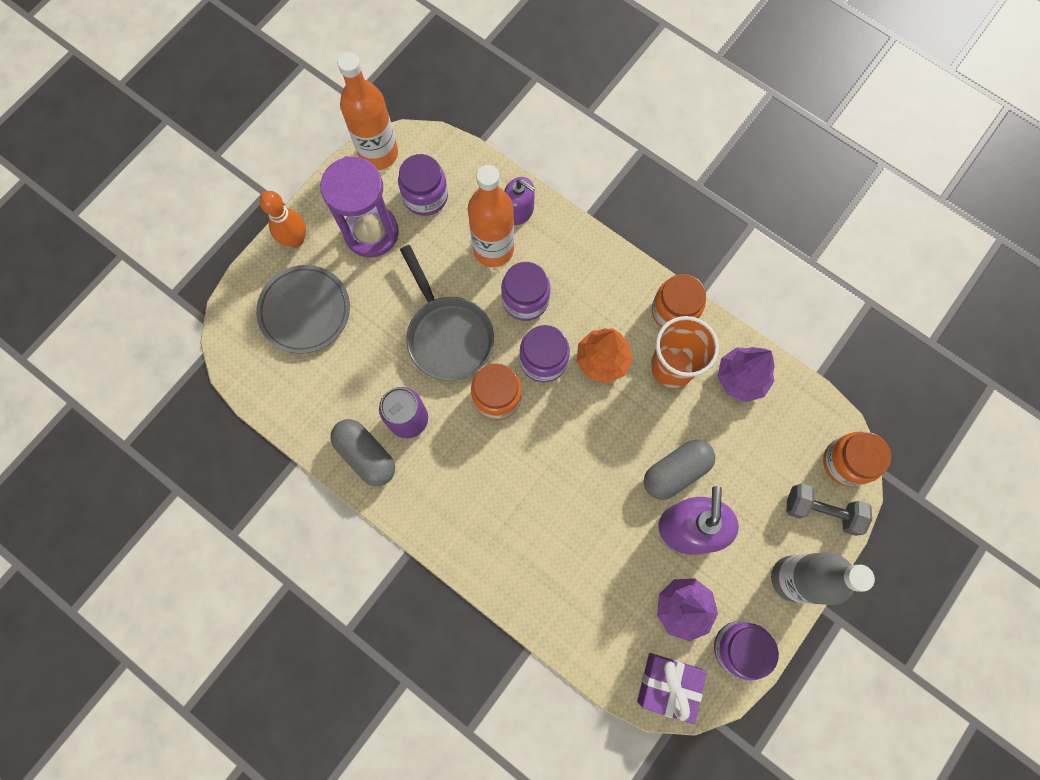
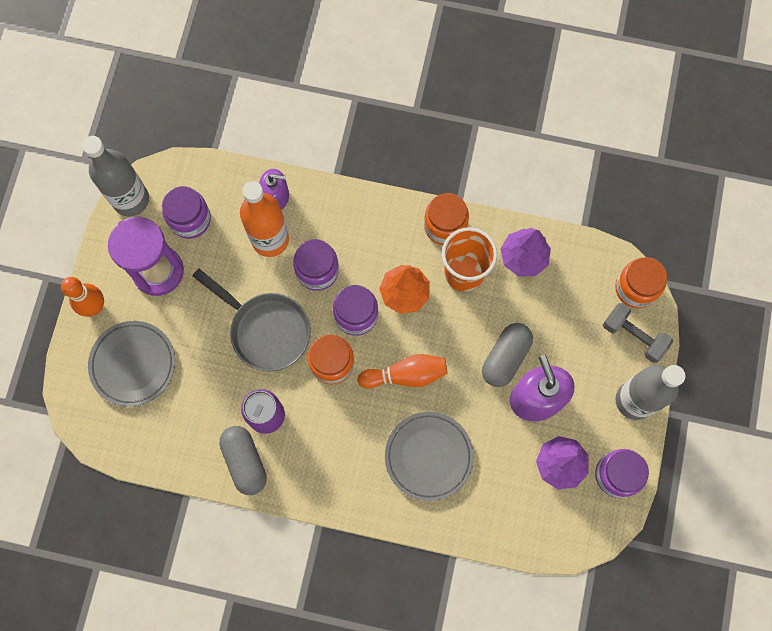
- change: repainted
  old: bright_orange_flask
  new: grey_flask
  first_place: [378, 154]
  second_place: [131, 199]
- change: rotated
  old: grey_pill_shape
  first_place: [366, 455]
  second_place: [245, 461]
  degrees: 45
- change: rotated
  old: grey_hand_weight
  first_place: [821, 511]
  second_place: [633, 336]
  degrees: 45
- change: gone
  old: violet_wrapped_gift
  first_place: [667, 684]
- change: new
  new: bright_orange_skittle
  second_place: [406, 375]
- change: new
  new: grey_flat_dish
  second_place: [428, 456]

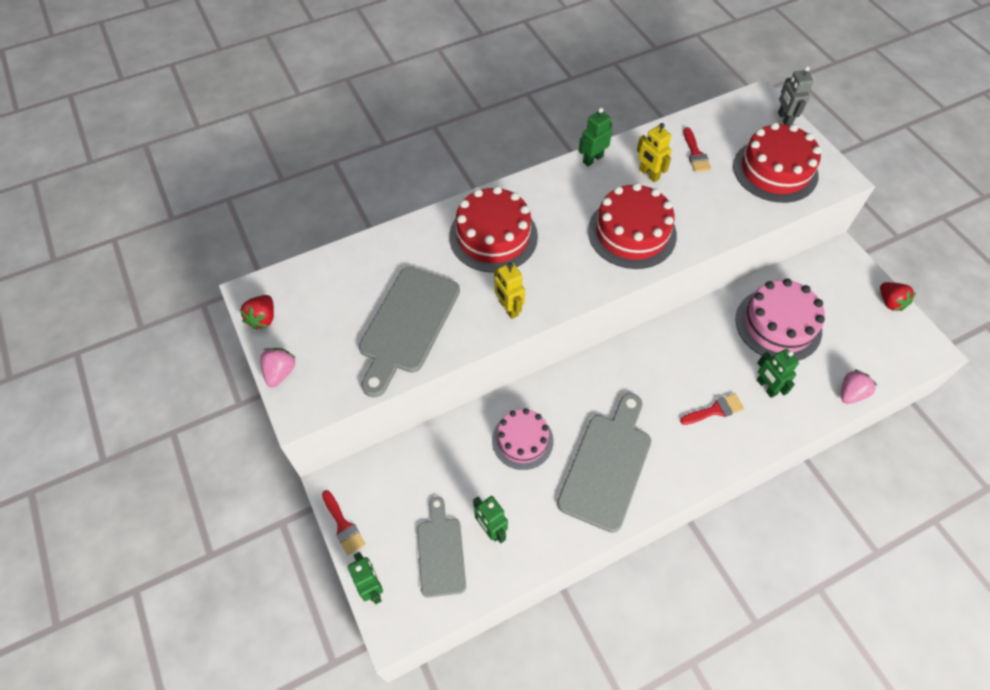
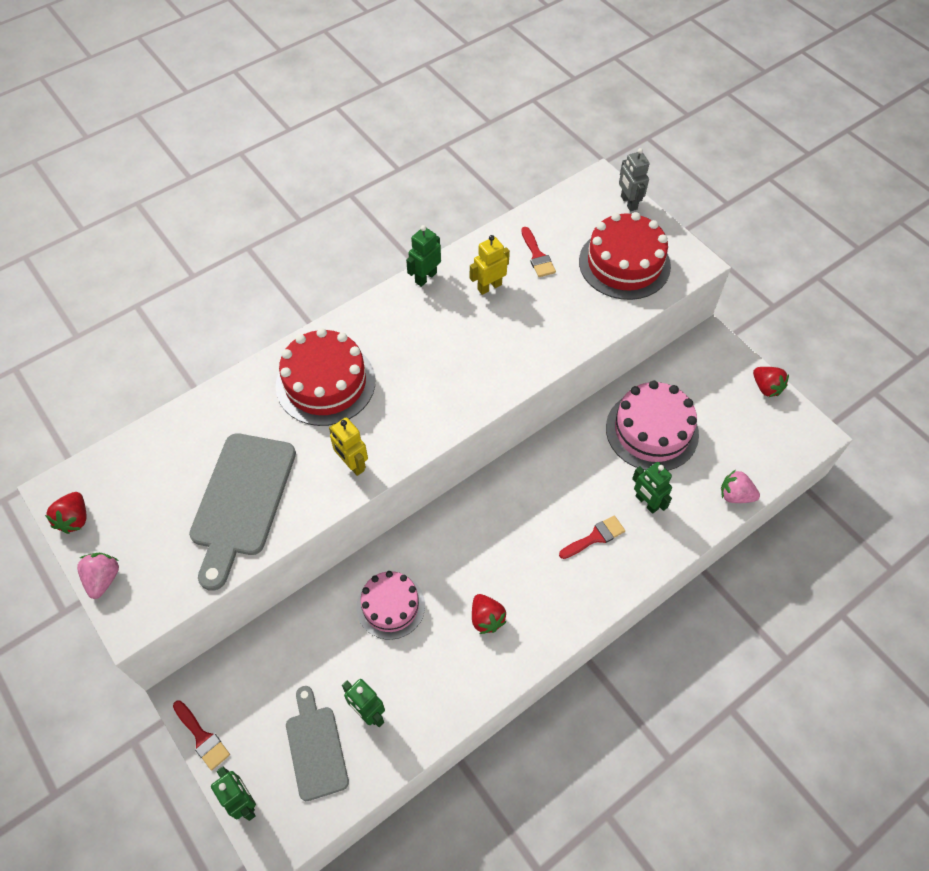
- change: rotated
  old: bright_yellow_robot
  first_place: [649, 174]
  second_place: [489, 287]
  degrees: 105
- change: gone
  old: red_layer_cake
  first_place: [632, 233]
- change: rotated
  old: rosy_berry
  first_place: [851, 393]
  second_place: [735, 495]
  degrees: -105
- change: swapped
  old: grey_bread_board
  new: red_berry
  first_place: [607, 465]
  second_place: [486, 618]

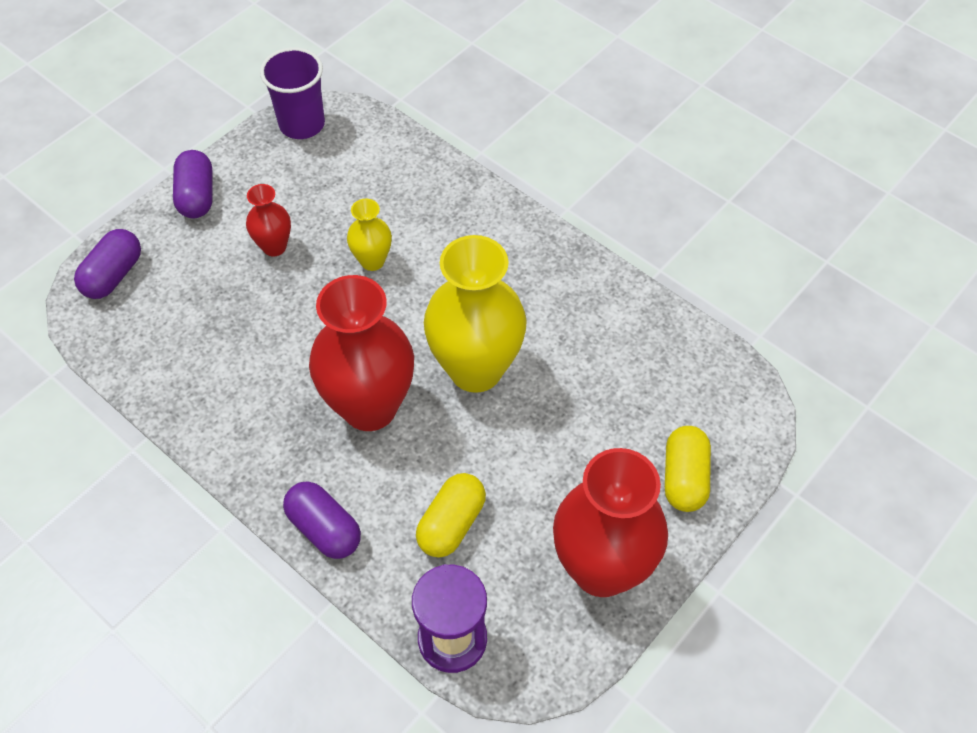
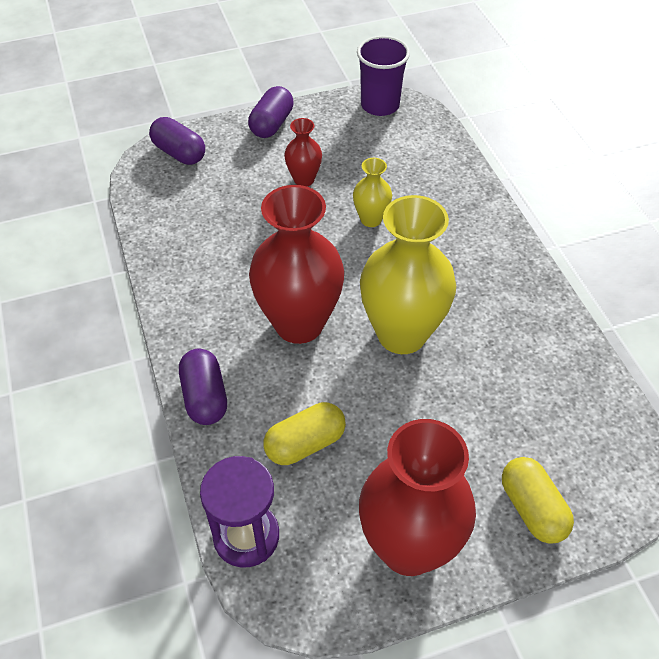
- change: rotated
  old: violet_pill_shape
  first_place: [113, 275]
  second_place: [179, 153]
  degrees: 75
- change: rotated
  old: bright_yellow_pill_shape
  first_place: [684, 478]
  second_place: [532, 508]
  degrees: -60

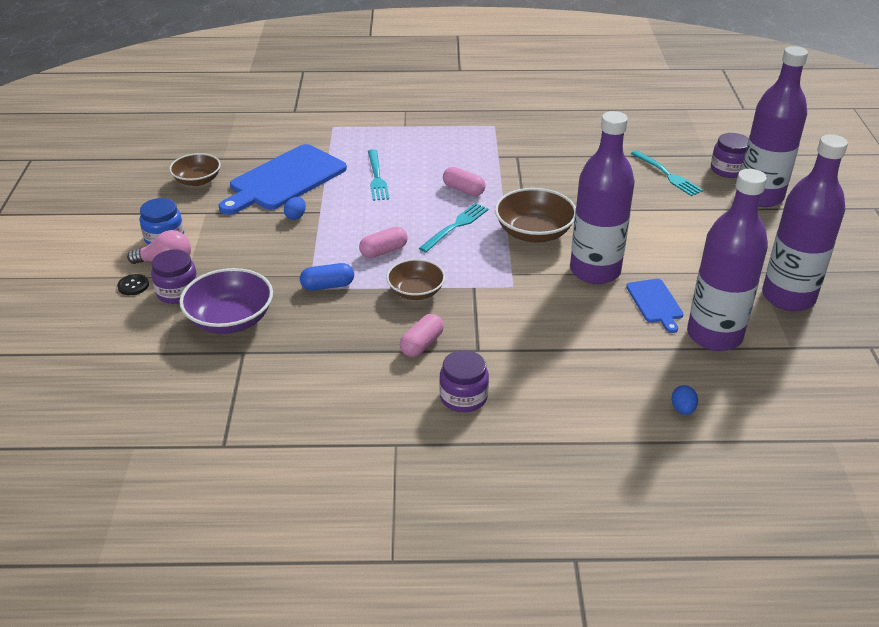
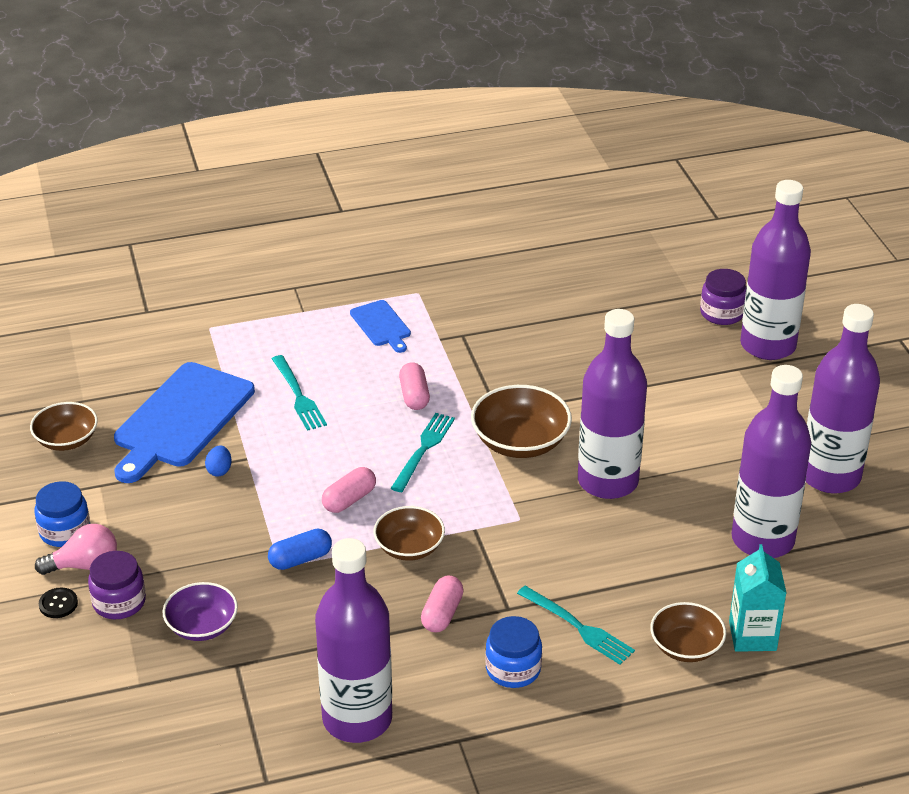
- change: shifted
  old: turquoise_dinner_fork
  first_place: [668, 175]
  second_place: [579, 627]
- change: rotated
  old: rosy_pill_shape
  first_place: [463, 190]
  second_place: [414, 396]
  degrees: 60
- change: scaled
  old: violet_serving_bowl
  first_place: [230, 319]
  second_place: [202, 626]
  factor: 0.67
- change: shifted
  old: royal_blue_bread_board
  first_place: [655, 303]
  second_place: [381, 325]
- change: repainted
  old: violet_preserve_jar
  new: royal_blue_preserve_jar
  first_place: [463, 397]
  second_place: [513, 669]
- change: swapped
  old: royal_blue_toy_egg
  new: turquoise_juice_carton
  first_place: [682, 409]
  second_place: [752, 636]
- change: new
  new: violet_flask
  second_place: [357, 719]
- change: new
  new: dark_brown_serving_bowl
  second_place: [686, 646]

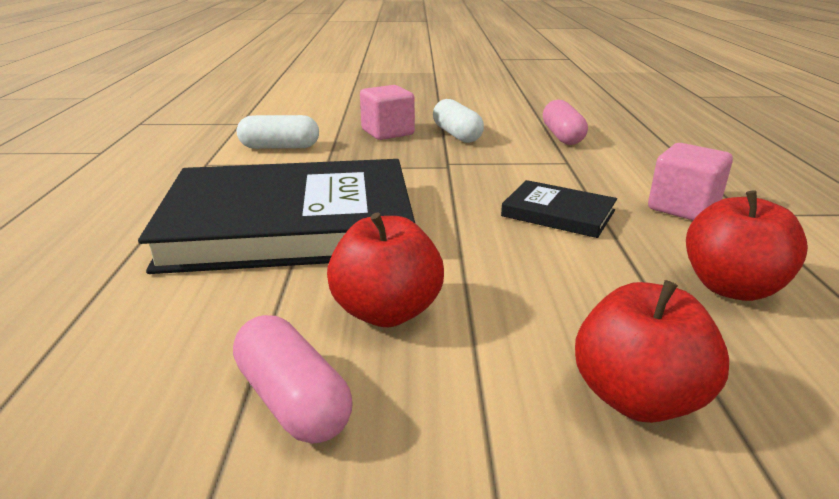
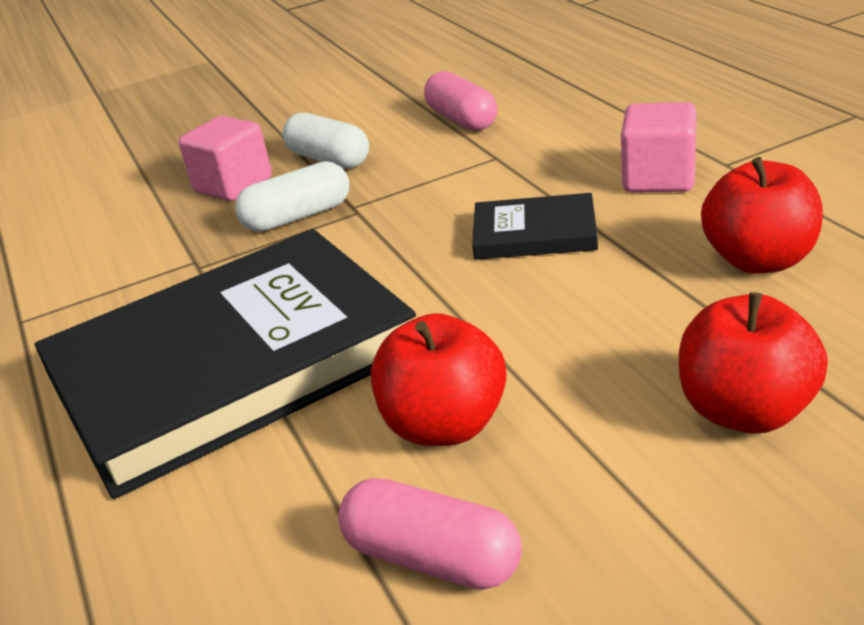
- change: shifted
  old: white_pill_shape
  first_place: [280, 147]
  second_place: [298, 217]

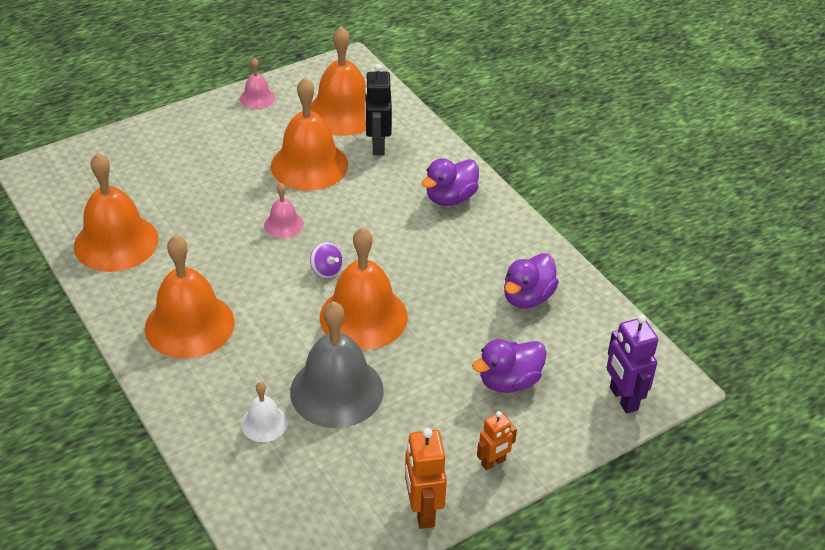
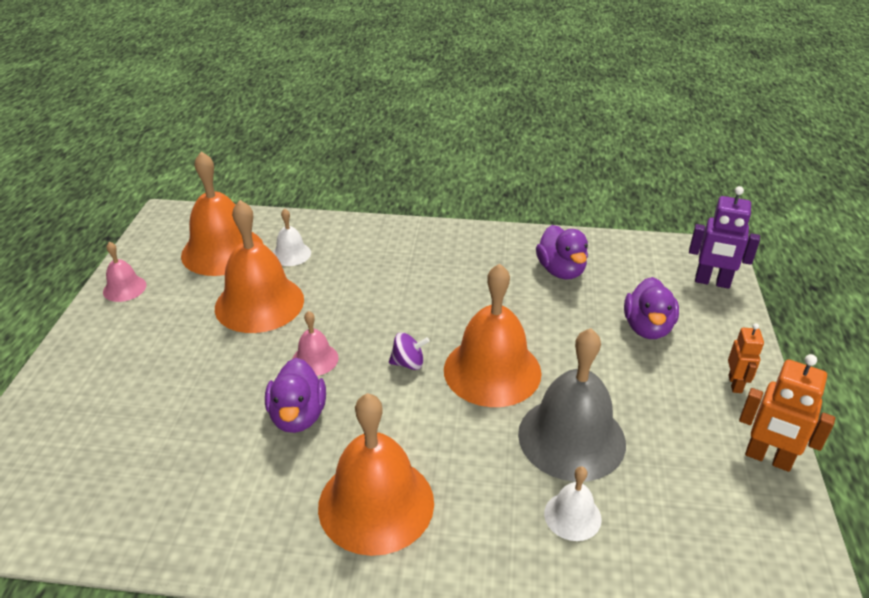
- change: swapped
  old: black_robot
  new: white_bell
  first_place: [378, 146]
  second_place: [291, 254]
- change: gone
  old: bright_orange_bell
  first_place: [116, 242]
- change: shifted
  old: violet_rubber_duck
  first_place: [450, 198]
  second_place: [298, 416]

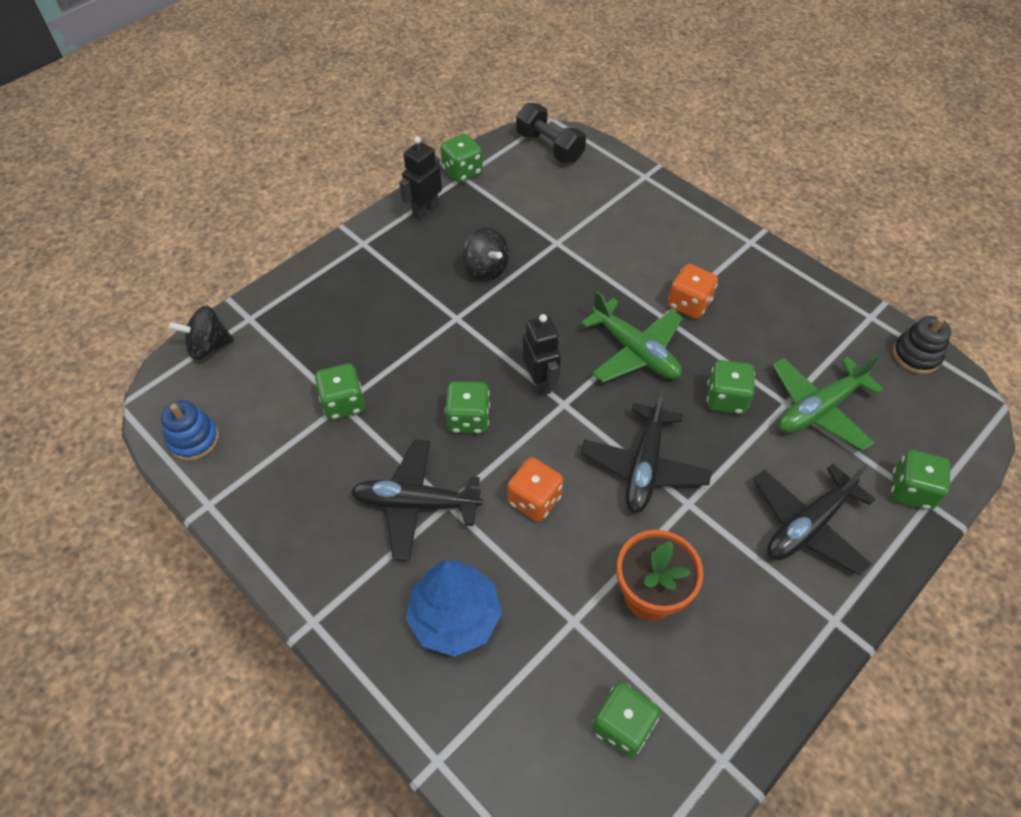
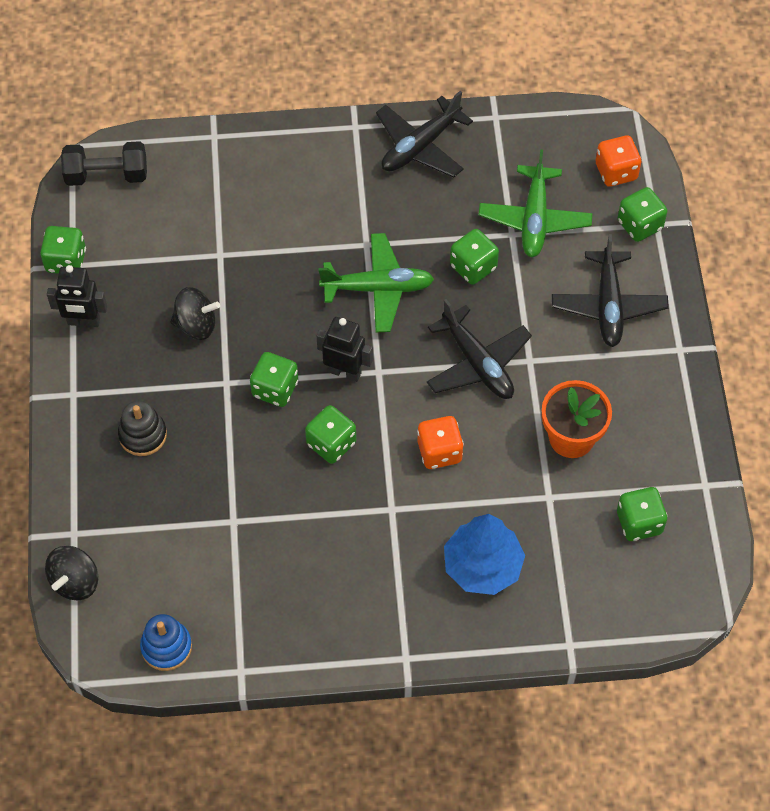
- change: rotated
  old: black_robot
  first_place: [425, 210]
  second_place: [83, 321]
  degrees: -75
- change: shifted
  old: bright_orange_dice
  first_place: [689, 304]
  second_place: [616, 172]
- change: shifted
  old: black_ring_stacker
  first_place: [916, 355]
  second_place: [143, 435]
- change: shifted
  old: leaf-green_dice
  first_place: [343, 403]
  second_place: [275, 389]
- change: shifted
  old: black_toy_plane
  first_place: [416, 504]
  second_place: [420, 146]

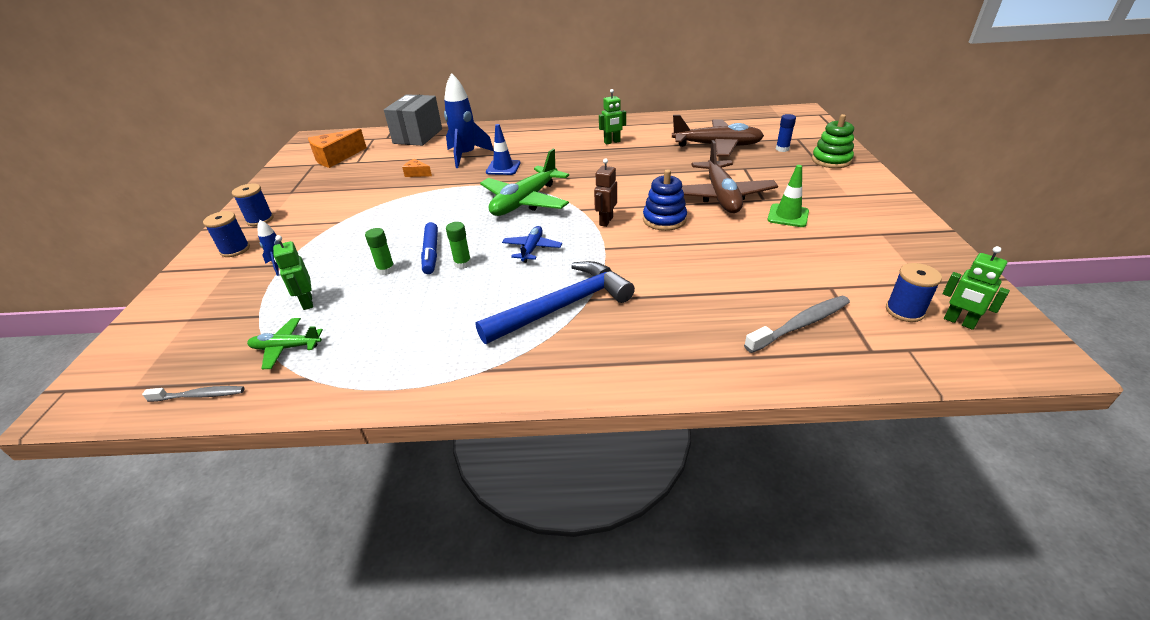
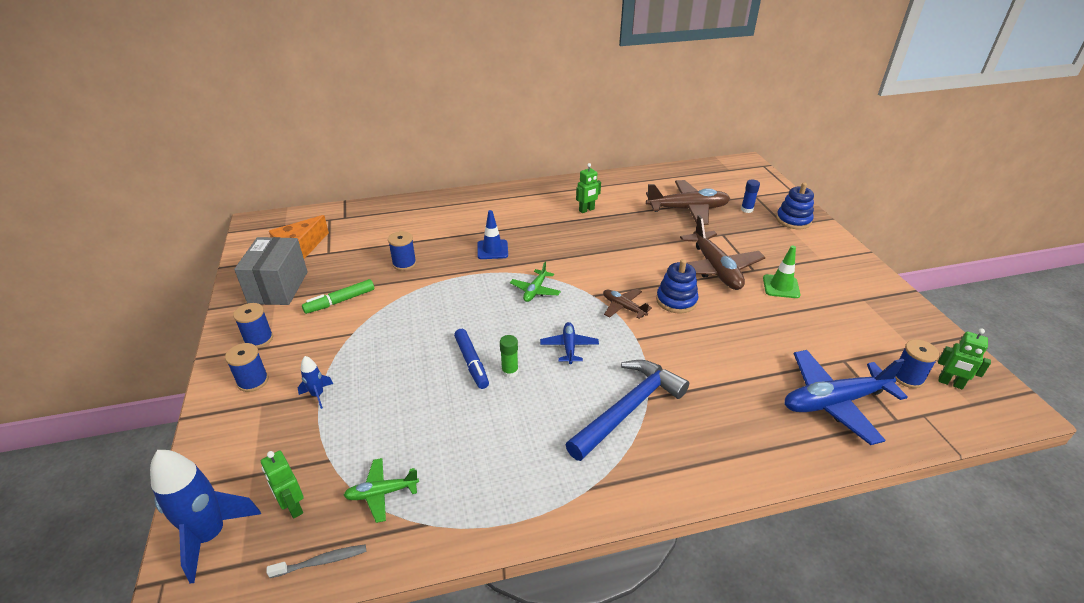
- change: shifted
  old: royal_blue_toy_rocket
  first_place: [466, 156]
  second_place: [210, 535]
- change: shifted
  old: grey_package
  first_place: [418, 136]
  second_place: [278, 287]
- change: repainted
  old: leaf-green_ring_stacker
  new: royal_blue_ring_stacker
  first_place: [831, 160]
  second_place: [793, 220]
- change: scaled
  old: leaf-green_toy_plane
  first_place: [525, 201]
  second_place: [535, 290]
  factor: 0.52
- change: swapped
  old: dark_brown_robot
  new: dark_brown_toy_plane
  first_place: [605, 221]
  second_place: [623, 307]
- change: swapped
  old: bright_orange_cheese_wedge
  new: royal_blue_spool
  first_place: [417, 173]
  second_place: [404, 263]
- change: gone
  old: leaf-green_stick_of_glue
  first_place: [386, 270]
- change: shifted
  old: leaf-green_robot
  first_place: [307, 302]
  second_place: [293, 507]
- change: swapped
  old: grey_toothbrush
  new: royal_blue_toy_plane
  first_place: [800, 325]
  second_place: [834, 402]
- change: new
  new: leaf-green_marker
  second_place: [340, 301]

